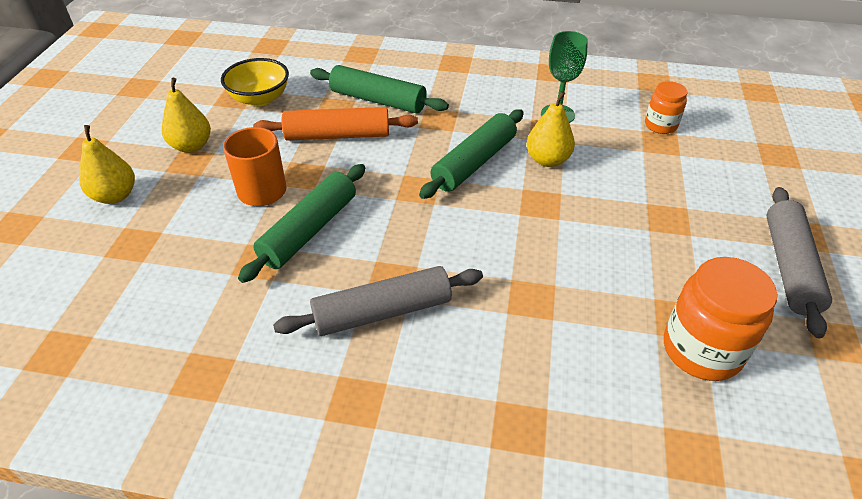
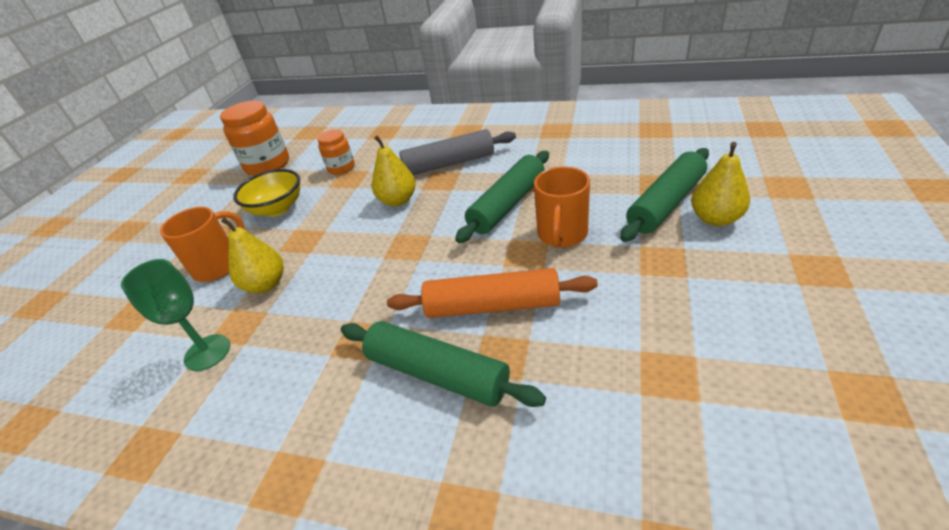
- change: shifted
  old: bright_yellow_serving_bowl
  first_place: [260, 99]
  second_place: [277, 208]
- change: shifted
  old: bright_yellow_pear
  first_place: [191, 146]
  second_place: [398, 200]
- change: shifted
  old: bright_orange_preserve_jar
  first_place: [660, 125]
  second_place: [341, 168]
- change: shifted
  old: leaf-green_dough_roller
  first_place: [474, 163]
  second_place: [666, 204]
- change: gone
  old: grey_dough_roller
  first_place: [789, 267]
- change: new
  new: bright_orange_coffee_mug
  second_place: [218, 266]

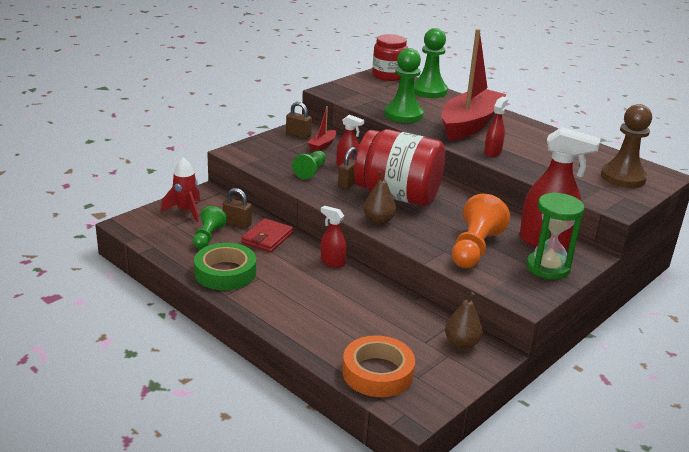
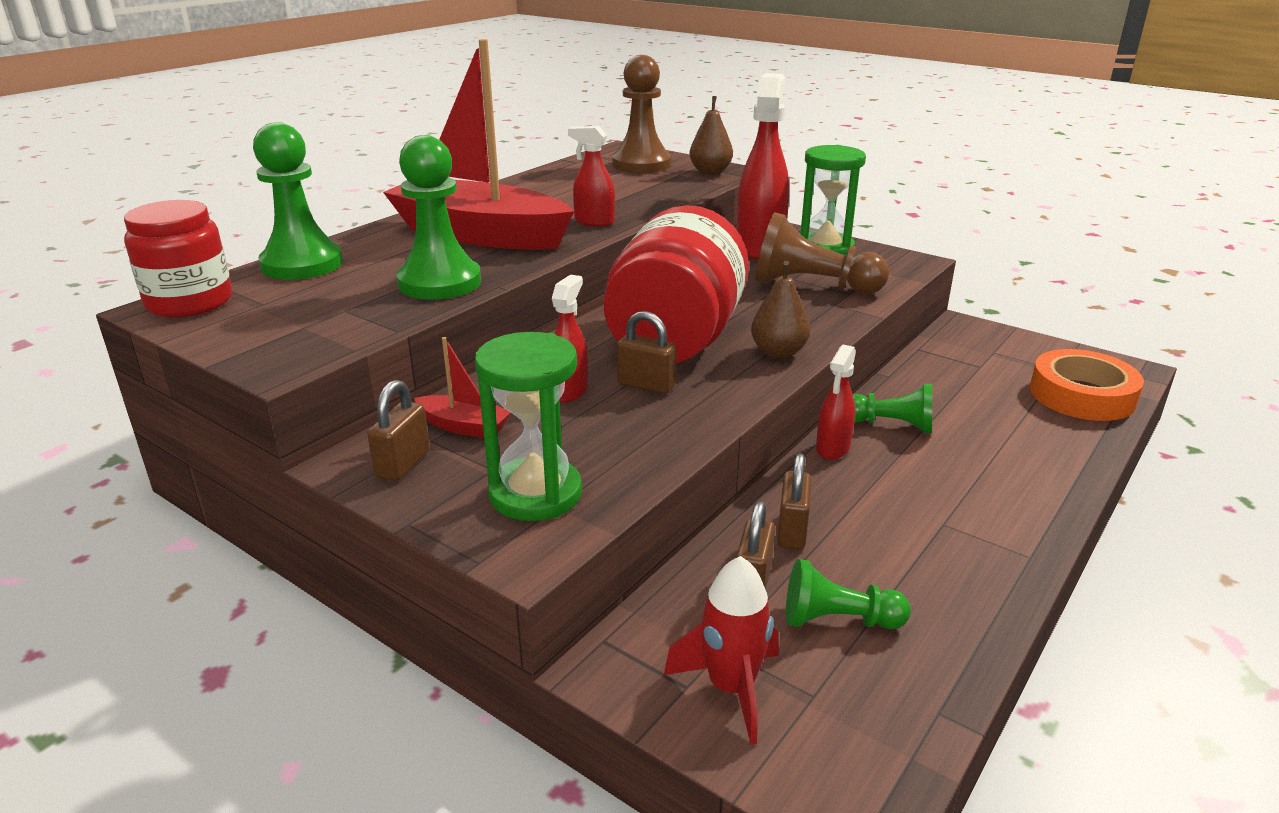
- change: shifted
  old: leaf-green_chess_pawn
  first_place: [310, 171]
  second_place: [892, 425]
- change: repainted
  old: bright_orange_chess_pawn
  new: dark_brown_chess_pawn
  first_place: [474, 248]
  second_place: [812, 286]
- change: swapped
  old: red_card_wallet
  new: dark_brown_padlock
  first_place: [267, 238]
  second_place: [792, 531]
- change: gone
  old: leaf-green_sticky_tape
  first_place: [225, 272]
- change: shifted
  old: dark_brown_pear
  first_place: [461, 343]
  second_place: [710, 172]
- change: new
  new: leaf-green_sandglass
  second_place: [535, 494]

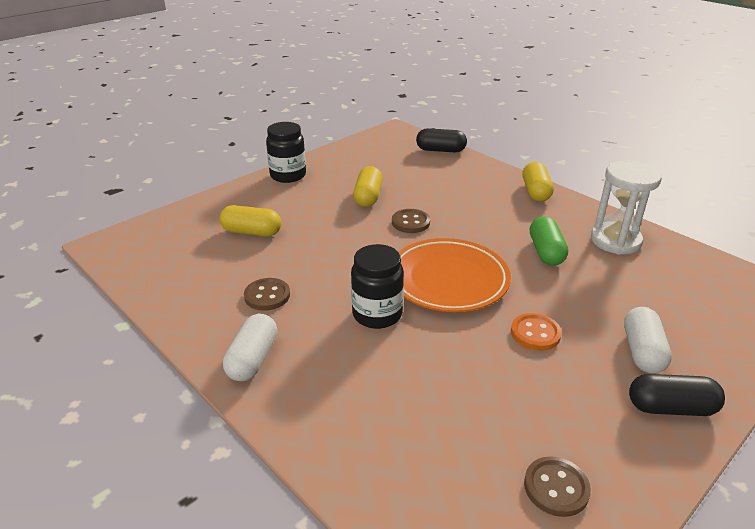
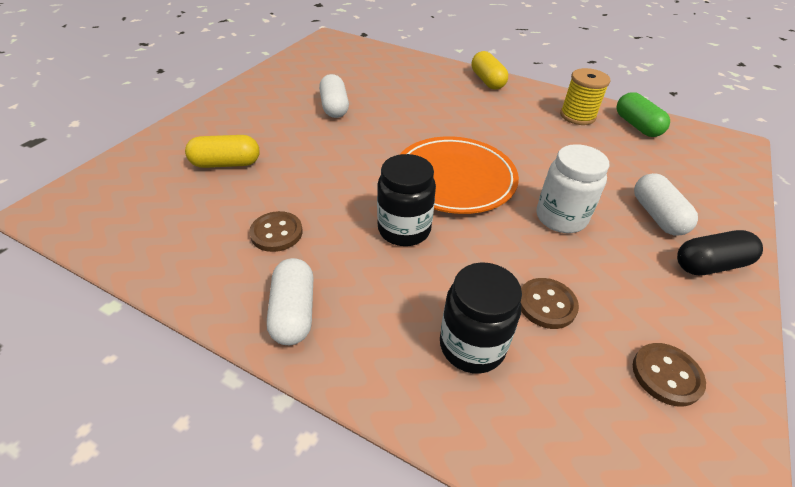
- change: shifted
  old: black_preserve_jar
  first_place: [288, 175]
  second_place: [472, 346]
- change: gone
  old: black_pill_shape
  first_place: [440, 150]
- change: swapped
  old: white_sandglass
  new: bright_yellow_spool
  first_place: [615, 241]
  second_place: [577, 116]
- change: repainted
  old: bright_yellow_pill_shape
  new: white_pill_shape
  first_place: [368, 197]
  second_place: [334, 107]
- change: shifted
  old: dark_brown_button
  first_place: [410, 222]
  second_place: [546, 304]
- change: shifted
  old: leaf-green_pill_shape
  first_place: [546, 252]
  second_place: [637, 126]
- change: swapped
  old: bright_orange_button
  new: white_preserve_jar
  first_place: [535, 333]
  second_place: [561, 218]

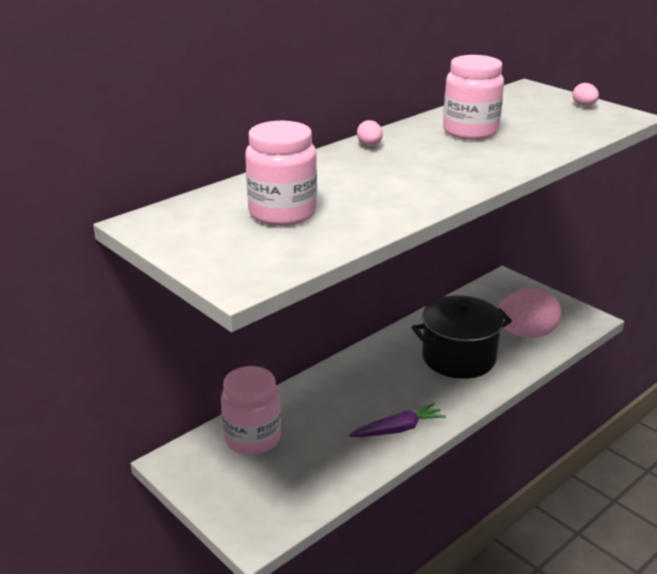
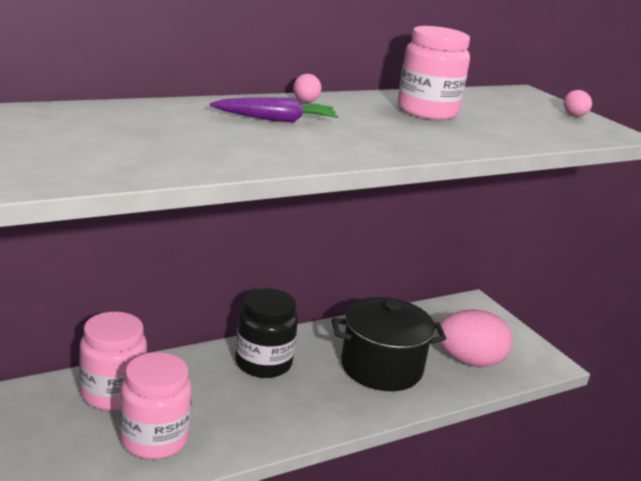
- change: shifted
  old: rosy_preserve_jar
  first_place: [282, 213]
  second_place: [154, 439]
- change: shifted
  old: violet_carrot
  first_place: [398, 429]
  second_place: [276, 120]
- change: new
  new: black_preserve_jar
  second_place: [263, 363]

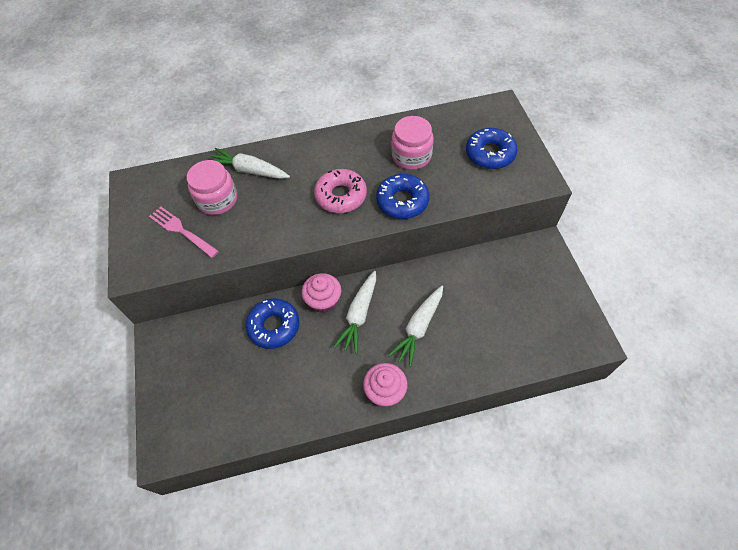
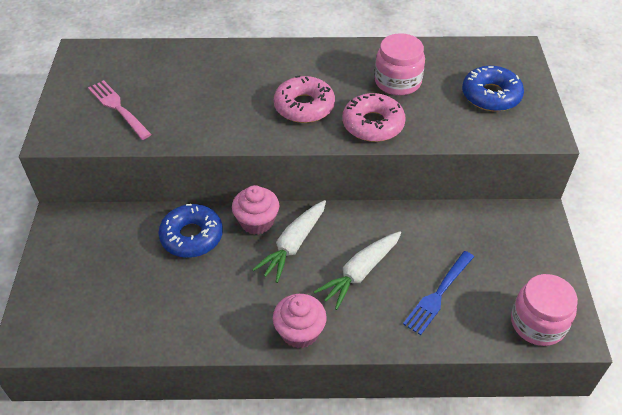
- change: gone
  old: white_carrot
  first_place: [249, 170]
- change: shifted
  old: rosy_preserve_jar
  first_place: [217, 200]
  second_place: [538, 323]
- change: repainted
  old: royal_blue_donut
  new: rosy_donut
  first_place: [402, 201]
  second_place: [373, 124]
- change: new
  new: royal_blue_dinner_fork
  second_place: [438, 293]

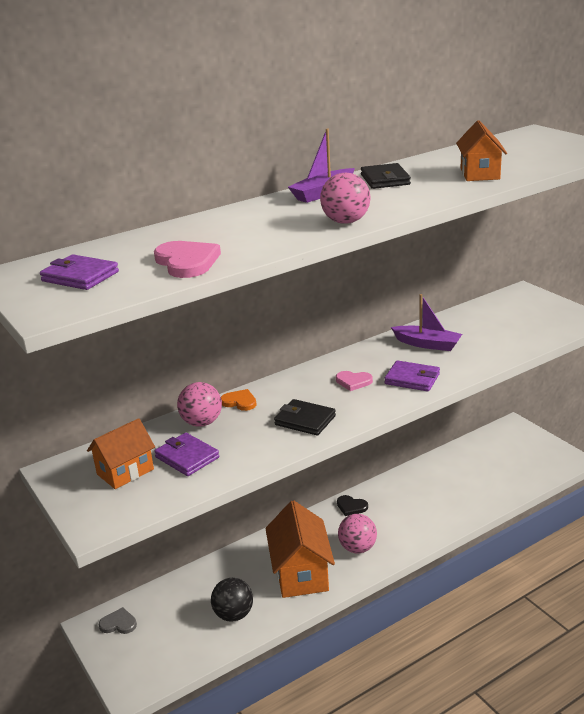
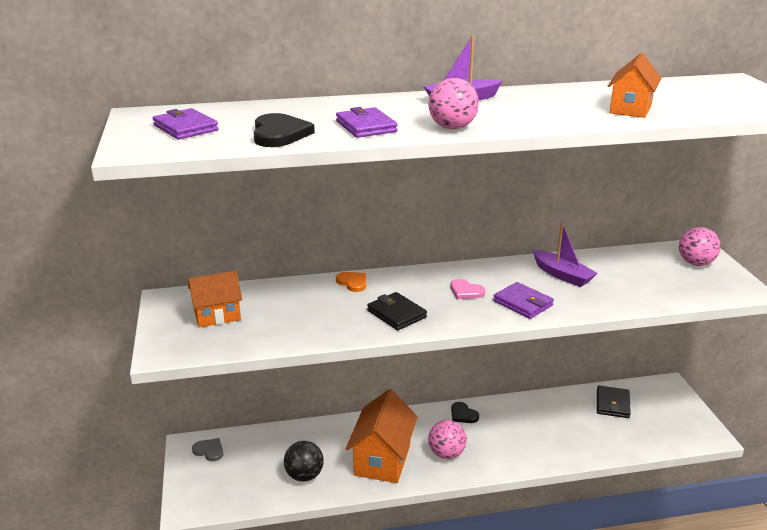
- change: shifted
  old: black_card_wallet
  first_place: [385, 180]
  second_place: [612, 404]
- change: repainted
  old: rosy_heart_shape
  new: black_heart_shape
  first_place: [187, 262]
  second_place: [279, 134]
- change: shifted
  old: rosy_ball
  first_place: [202, 422]
  second_place: [695, 263]
- change: shifted
  old: violet_card_wallet
  first_place: [187, 457]
  second_place: [366, 126]

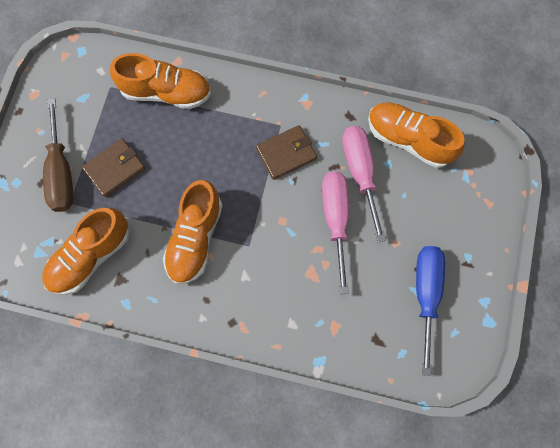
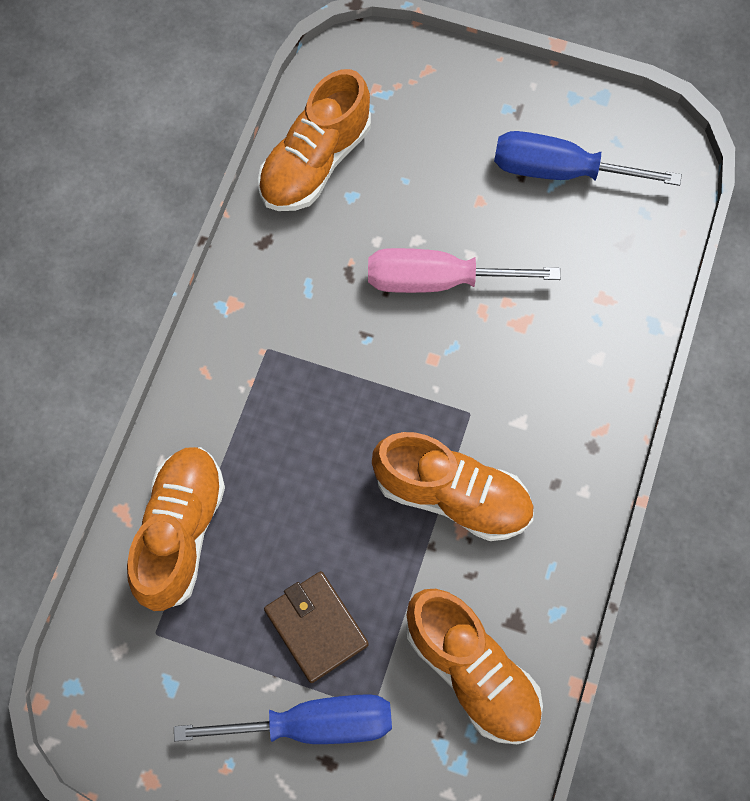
- change: repainted
  old: dark_brown_screwdriver
  new: royal_blue_screwdriver
  first_place: [61, 172]
  second_place: [313, 724]
- change: gone
  old: dark_brown_card_wallet
  first_place: [286, 153]
- change: gone
  old: rosy_screwdriver
  first_place: [360, 173]

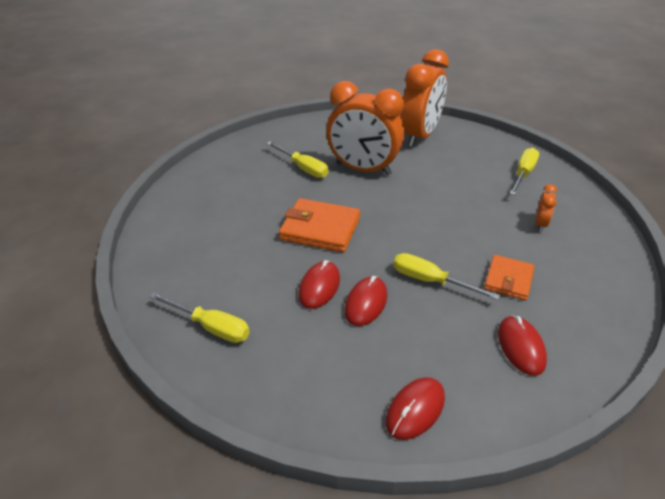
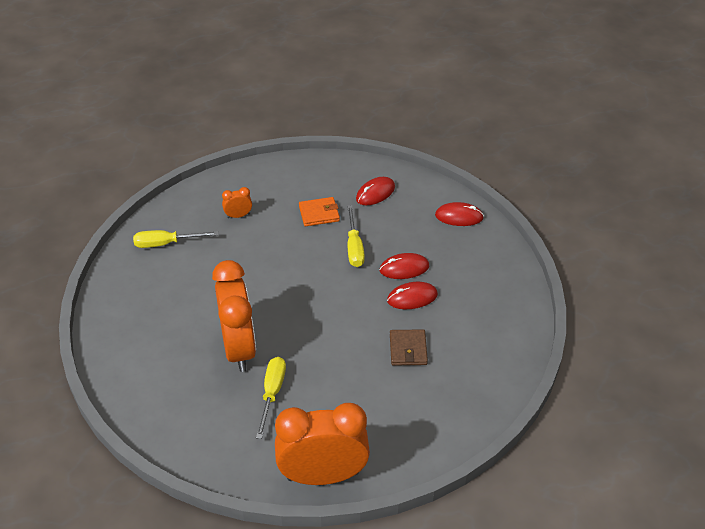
- change: shifted
  old: bright_orange_clock
  first_place: [420, 136]
  second_place: [323, 475]
- change: gone
  old: bright_orange_card_wallet
  first_place: [320, 229]
- change: gone
  old: bright_yellow_screwdriver
  first_place: [211, 327]
- change: new
  new: dark_brown_card_wallet
  second_place: [408, 349]

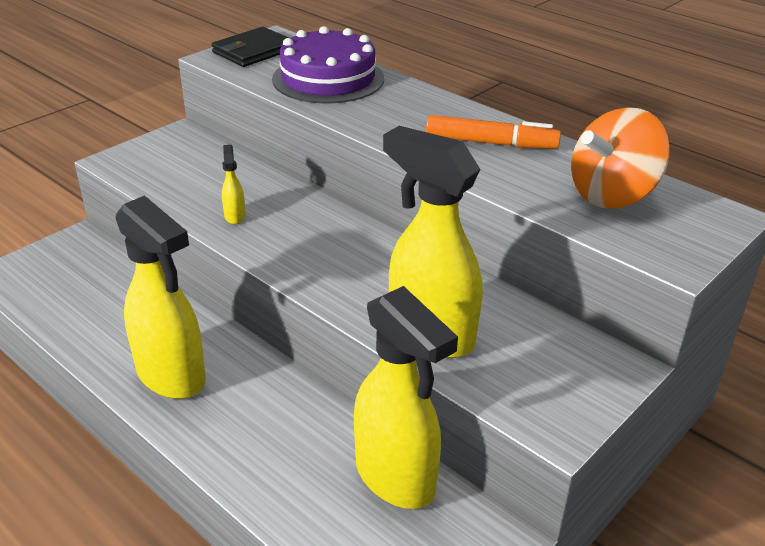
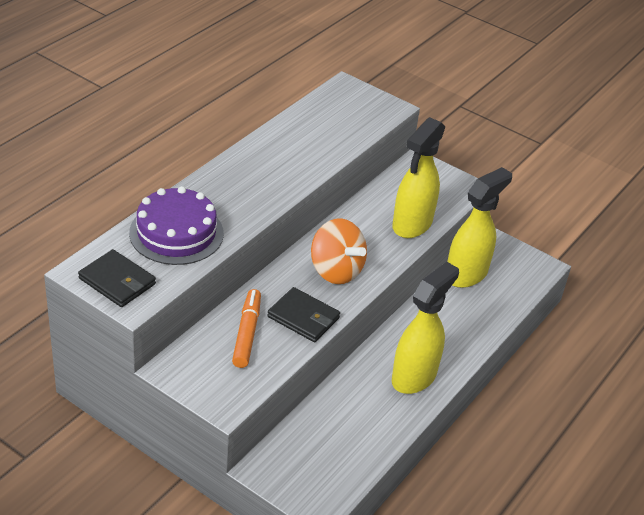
- change: shifted
  old: bright_orange_whirligig
  first_place: [612, 195]
  second_place: [336, 271]
- change: shifted
  old: bright_orange_marker
  first_place: [490, 143]
  second_place: [246, 334]
- change: swapped
  old: bright_yellow_spray_bottle
  new: black_card_wallet
  first_place: [235, 216]
  second_place: [303, 317]

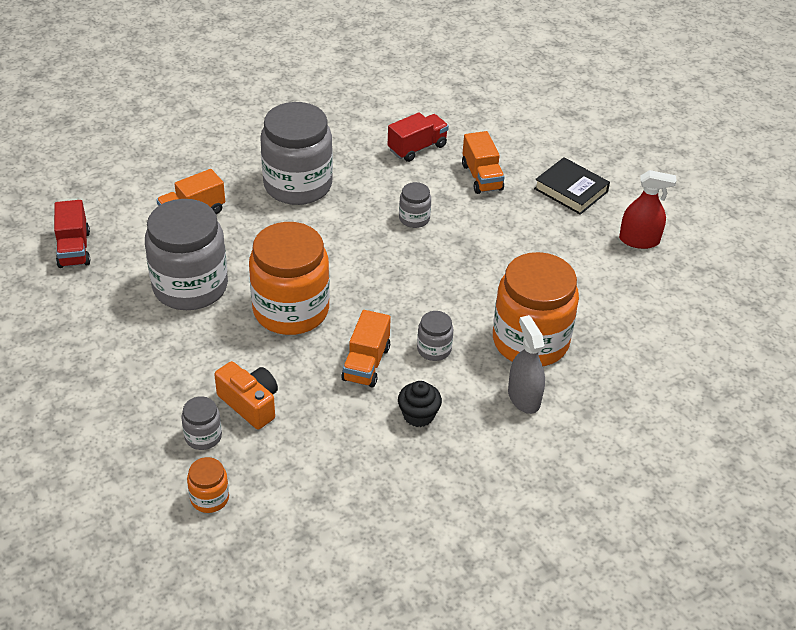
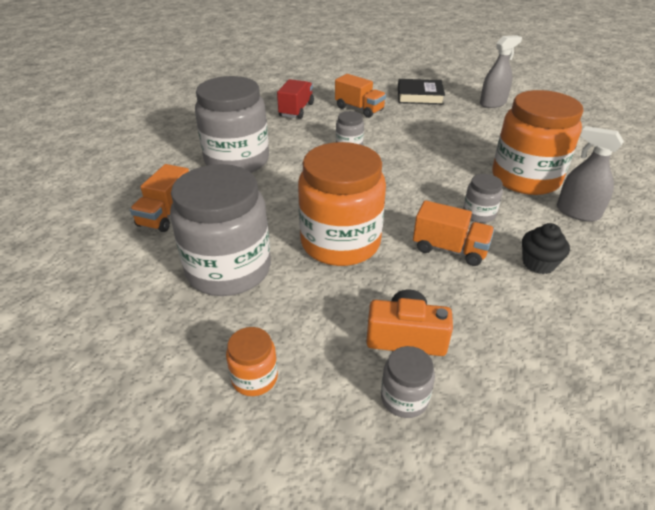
- change: repainted
  old: red_spray_bottle
  new: grey_spray_bottle
  first_place: [639, 240]
  second_place: [493, 103]
- change: gone
  old: red_truck
  first_place: [74, 249]
- change: rotated
  old: bright_orange_truck
  first_place: [366, 363]
  second_place: [449, 249]
  degrees: -45
- change: shifted
  old: bright_orange_preserve_jar
  first_place: [209, 498]
  second_place: [254, 378]

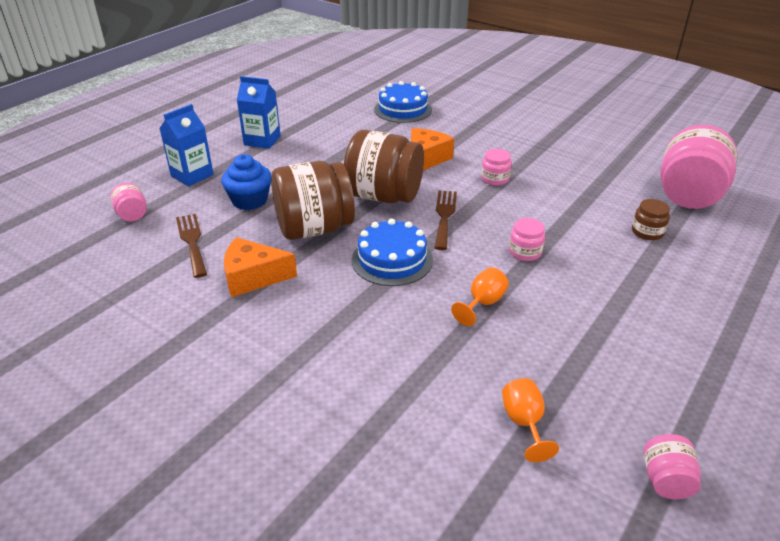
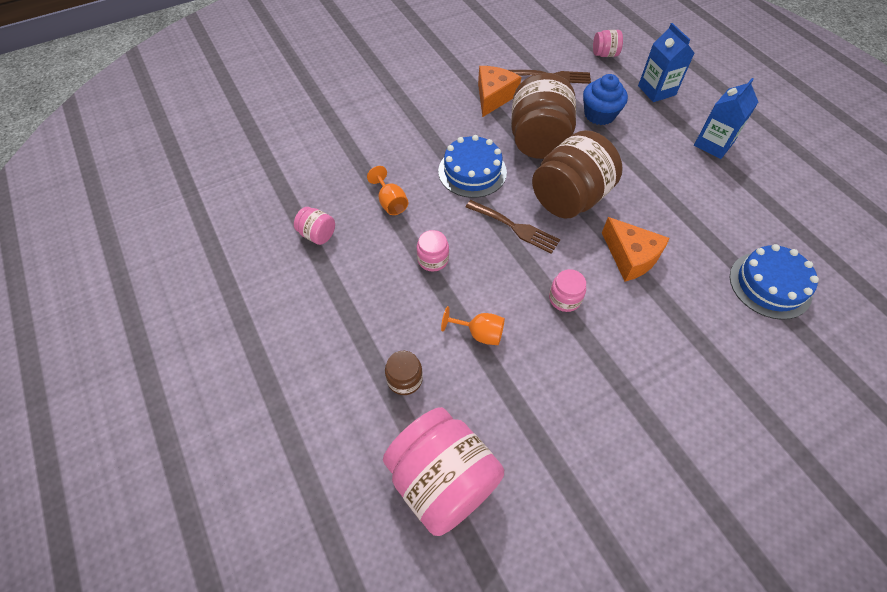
- change: shifted
  old: bright_orange_chalice
  first_place: [524, 423]
  second_place: [479, 333]
- change: shifted
  old: rosy_preserve_jar
  first_place: [665, 480]
  second_place: [317, 234]

